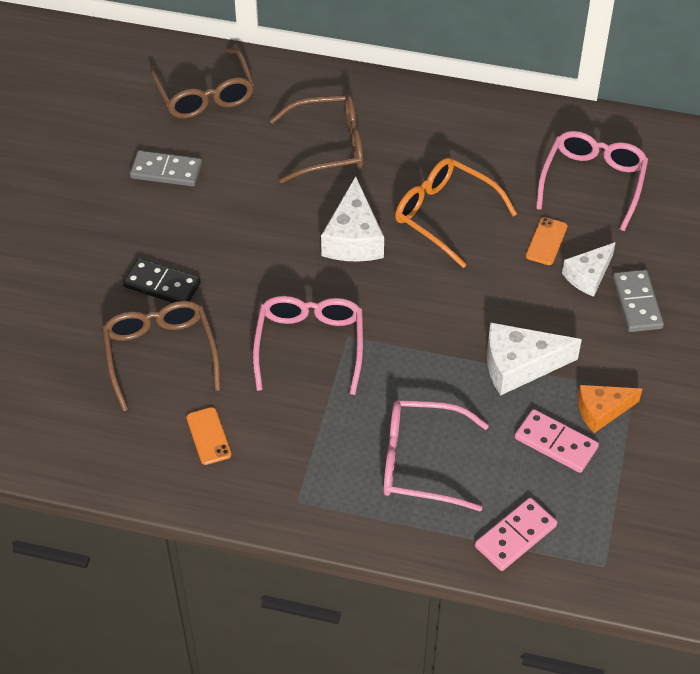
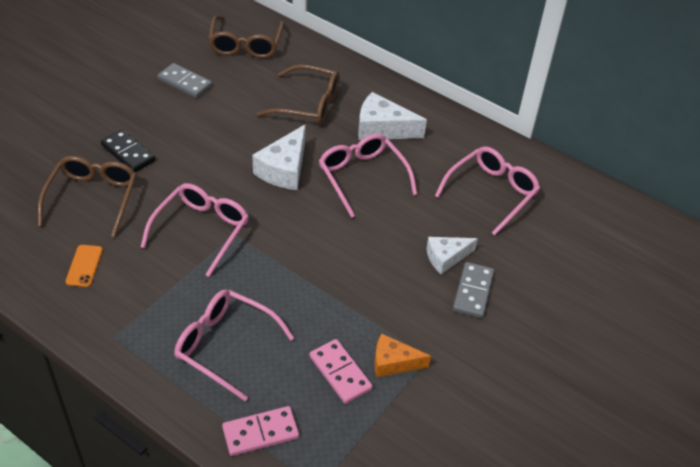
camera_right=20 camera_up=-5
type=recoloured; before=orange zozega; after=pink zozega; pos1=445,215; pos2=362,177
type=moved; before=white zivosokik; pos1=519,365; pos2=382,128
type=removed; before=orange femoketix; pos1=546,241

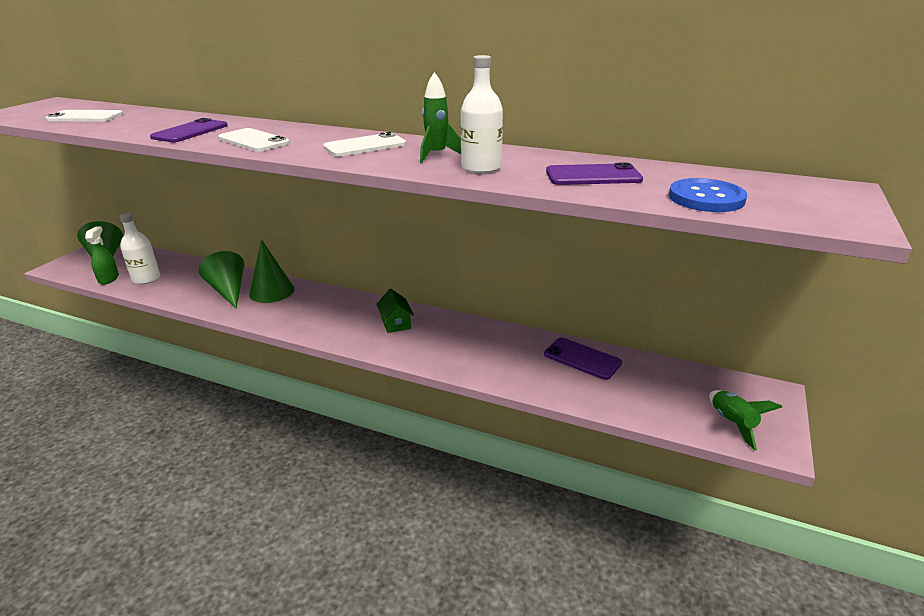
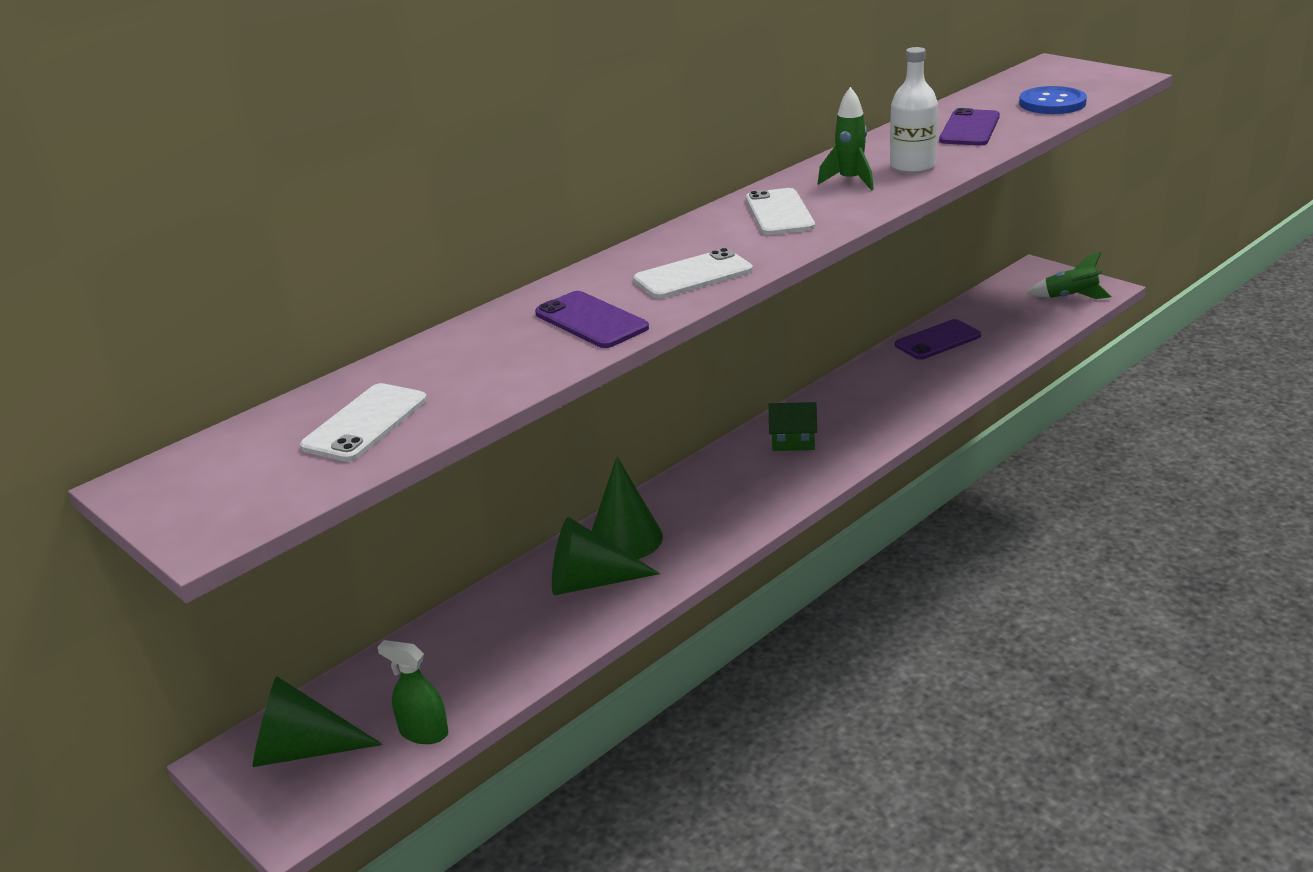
camera_right=-65 camera_up=0
type=removed; before=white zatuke; pos1=146,278

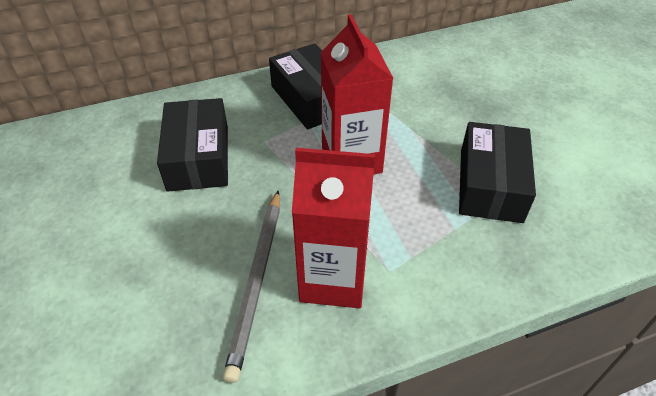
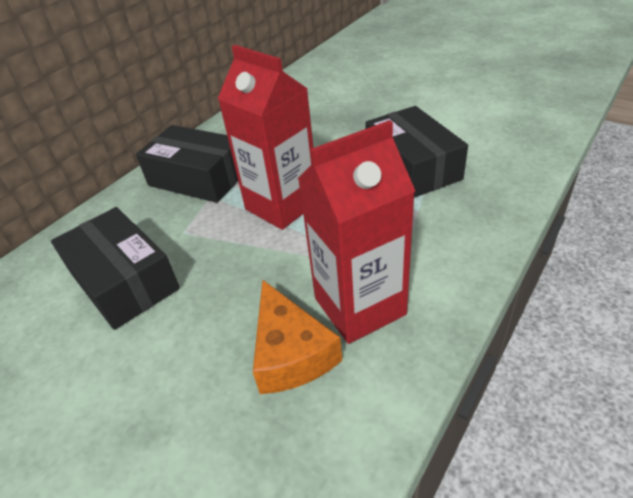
camera_right=-30 camera_up=-5
type=replaced; before=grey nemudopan; after=orange zivosokik; pos1=257,281; pos2=290,352

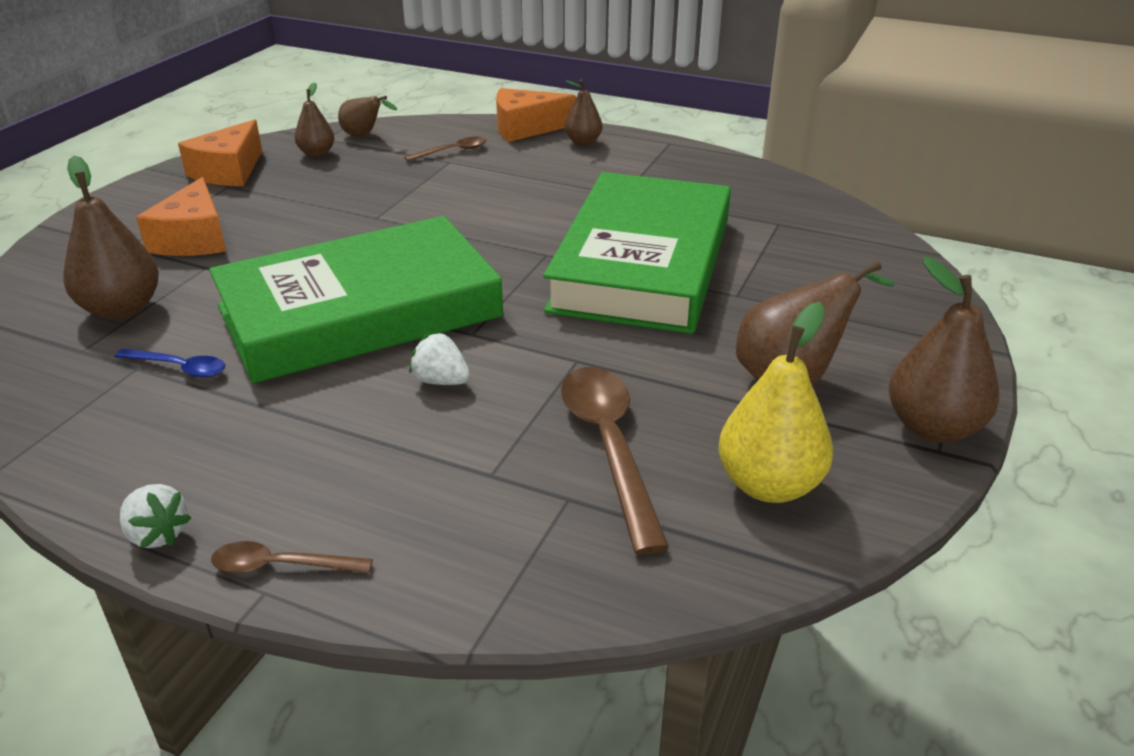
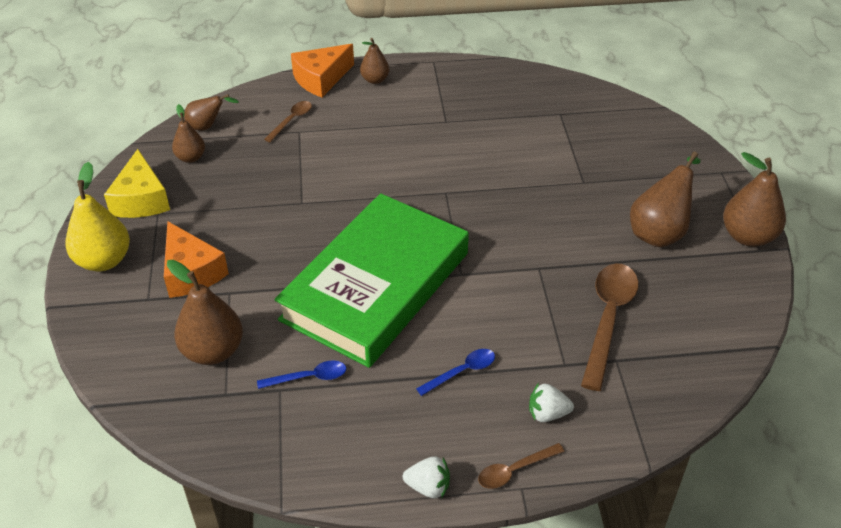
camera_right=-30 camera_up=10
type=moved; before=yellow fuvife; pos1=769,485; pos2=103,260
type=recoloured; before=orange zivosokik; after=yellow zivosokik; pos1=229,171; pos2=141,199
type=added; after=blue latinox; pos2=462,372
type=moved; before=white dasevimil; pos1=441,381; pos2=547,414
type=turned; before=brown latinox; pos1=609,447; pos2=608,319; turn=60
type=removed; before=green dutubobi; pos1=642,263

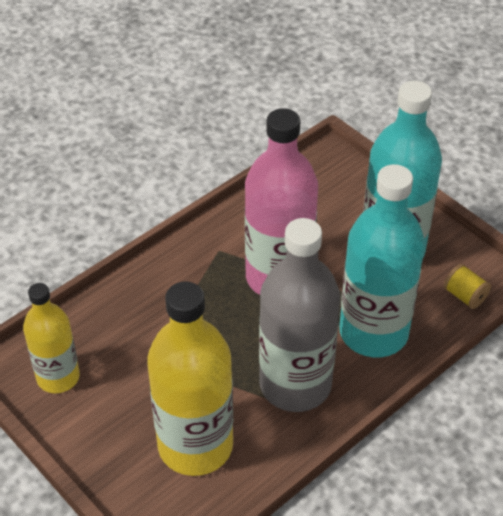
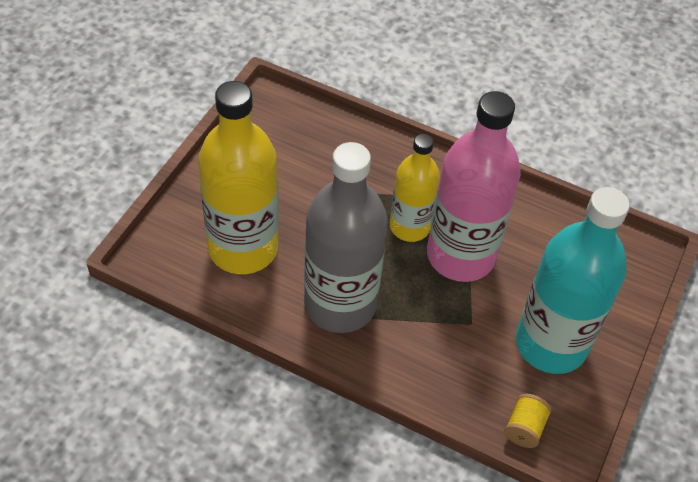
camera_right=65 camera_up=5
type=moved; before=yellow zatuke; pos1=58,377; pos2=409,227
type=removed; before=turquoise zatuke; pos1=373,332

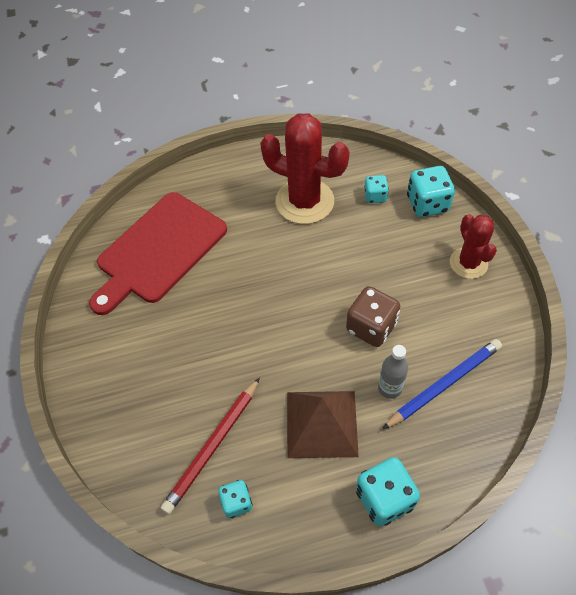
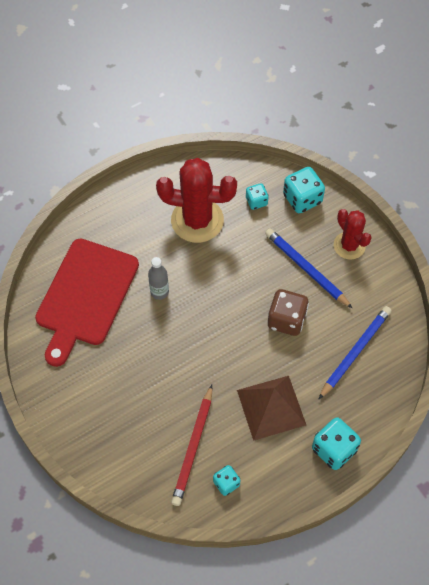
camera_right=-20 camera_up=5
type=moved; before=grey zatuke; pos1=390,388; pos2=159,292
type=added; after=blue nemudopan; pos2=306,269

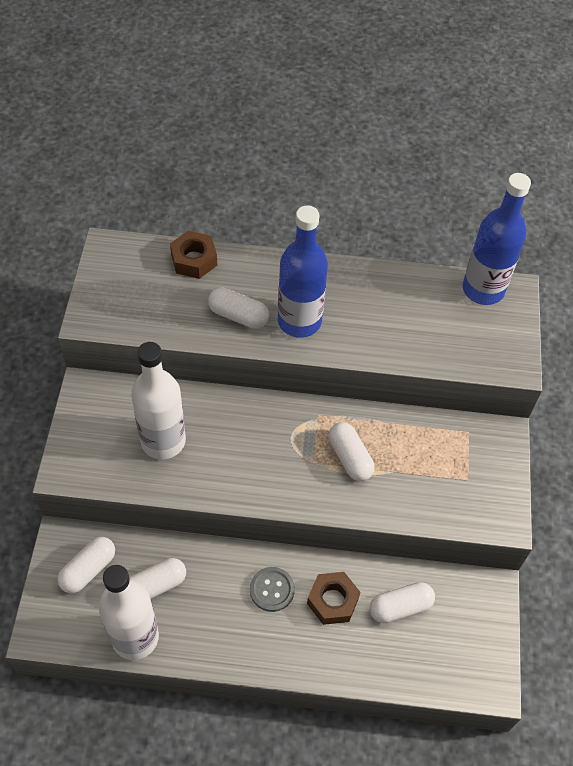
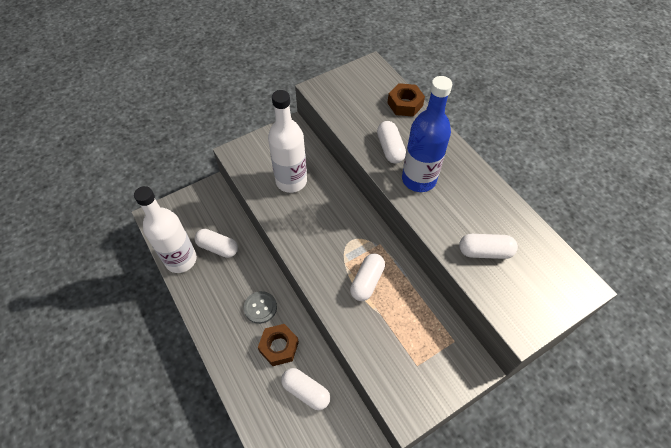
camera_right=55 camera_up=0
type=moved; before=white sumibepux; pos1=88,569; pos2=485,251
type=removed; before=blue zatuke; pos1=483,289

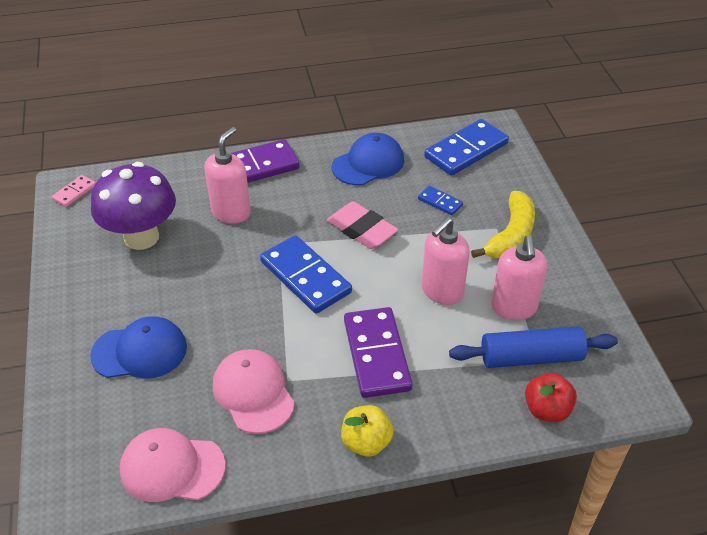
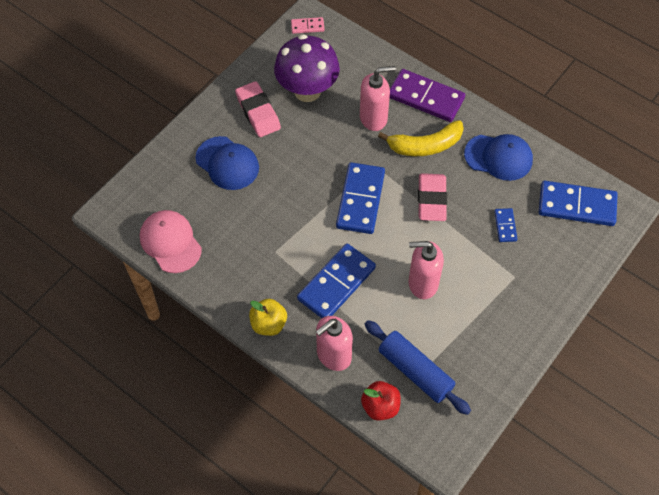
camera_right=50 camera_up=15
type=added; after=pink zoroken; pos2=258,112
type=recoloured; before=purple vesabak; after=blue vesabak; pos1=376,355; pos2=336,283
type=moved; before=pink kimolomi; pos1=513,308; pos2=333,355
type=moved; before=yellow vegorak; pos1=511,235; pos2=425,146
type=removed; before=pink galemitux; pos1=253,393

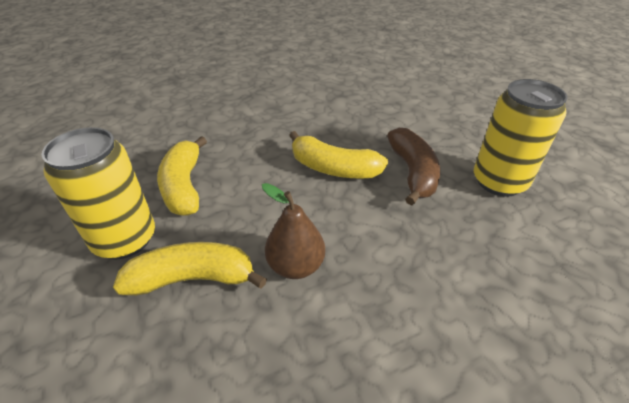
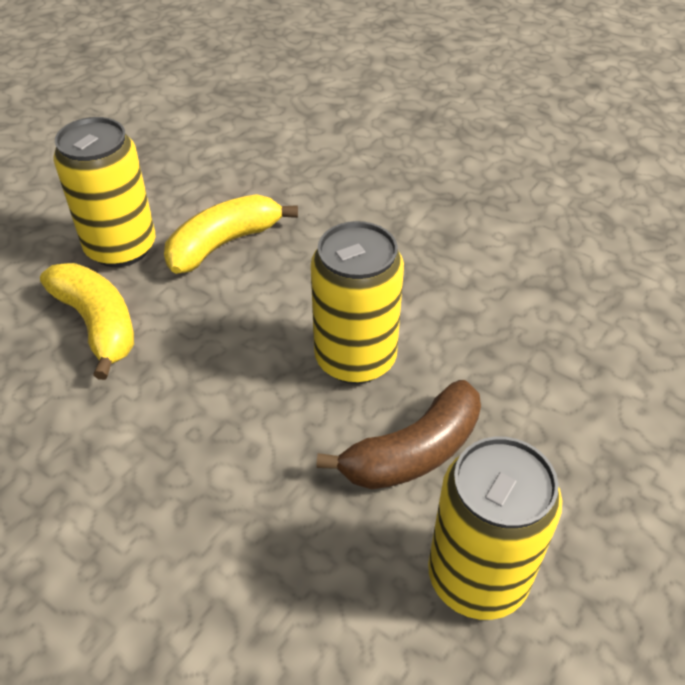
camera_right=60 camera_up=5
type=replaced; before=yellow vegorak; after=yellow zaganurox; pos1=333,168; pos2=355,358
type=removed; before=brown fuvife; pos1=296,266

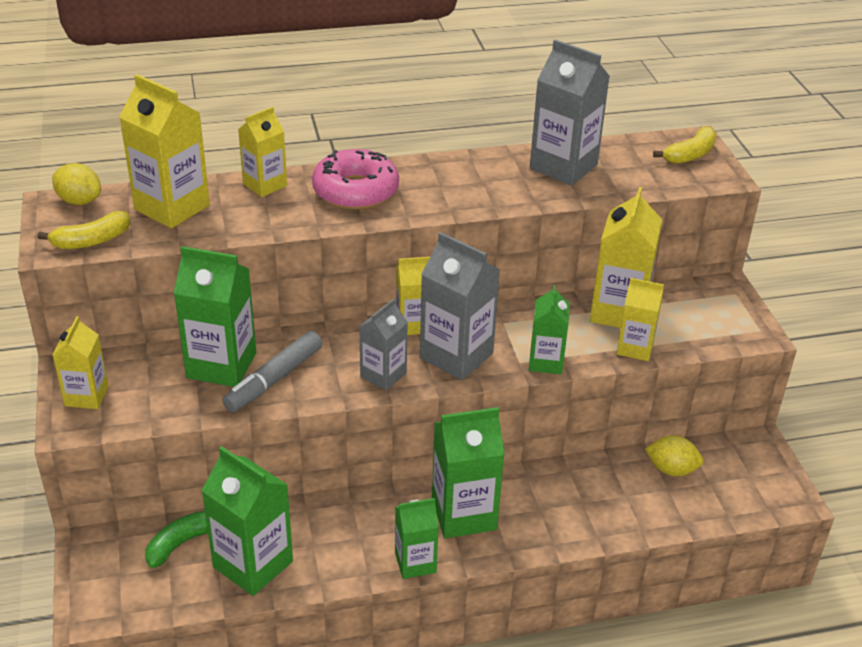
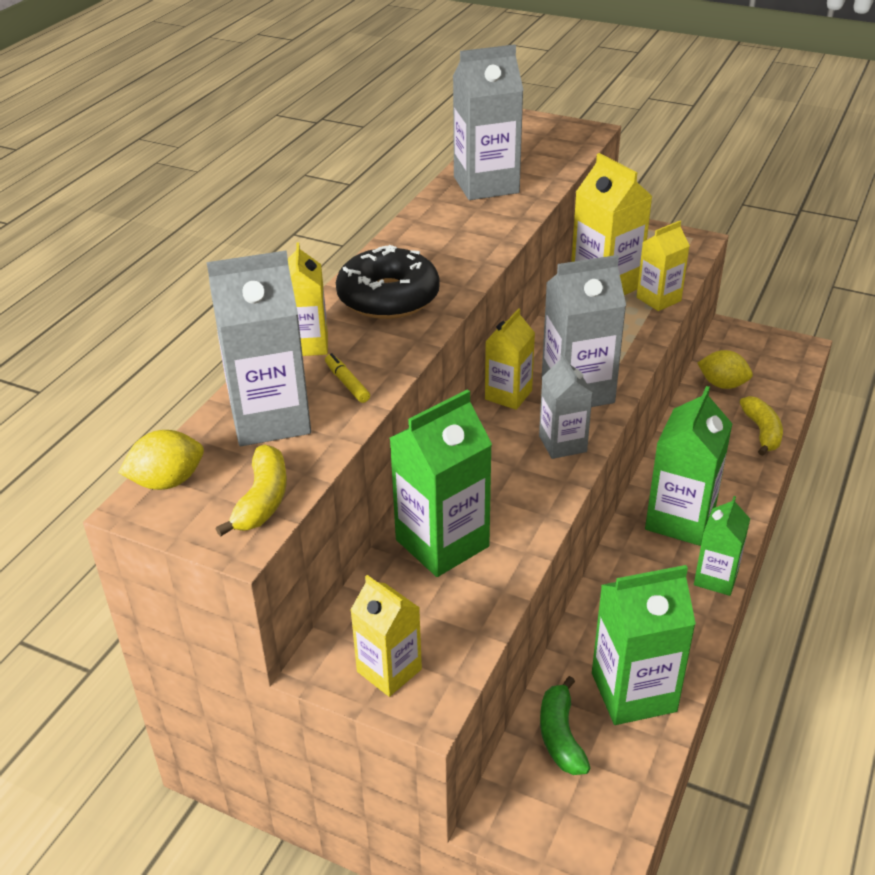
camera_right=-50 camera_up=0
type=recoloured; before=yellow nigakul; after=grey nigakul; pos1=172,207; pos2=270,419
type=added; after=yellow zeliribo; pos2=347,383
type=recoloured; before=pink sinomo; after=black sinomo; pos1=355,191; pos2=388,297
type=turned; before=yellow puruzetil; pos1=671,469; pos2=722,384; turn=60
type=moved; before=yellow vegorak; pos1=690,155; pos2=762,432
type=removed; before=grey zeliribo; pos1=274,379
type=removed; before=green nigakul; pos1=546,362

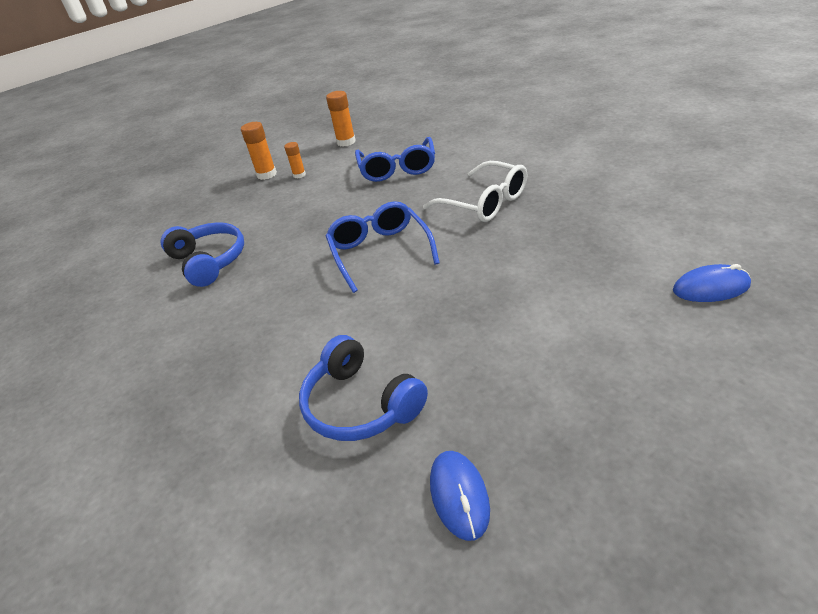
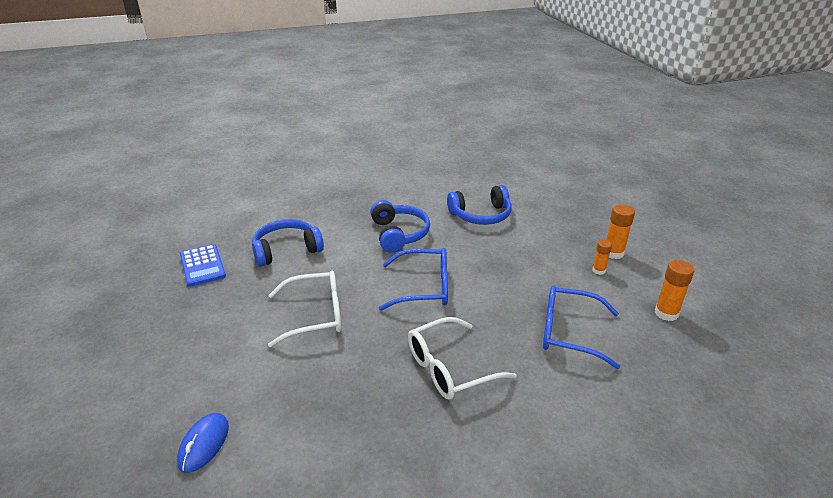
camera_right=105 camera_up=-5
type=replaced; before=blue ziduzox; after=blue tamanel; pos1=459,495; pos2=202,266
type=added; after=white zozega; pos2=314,315
type=added; after=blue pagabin; pos2=399,234

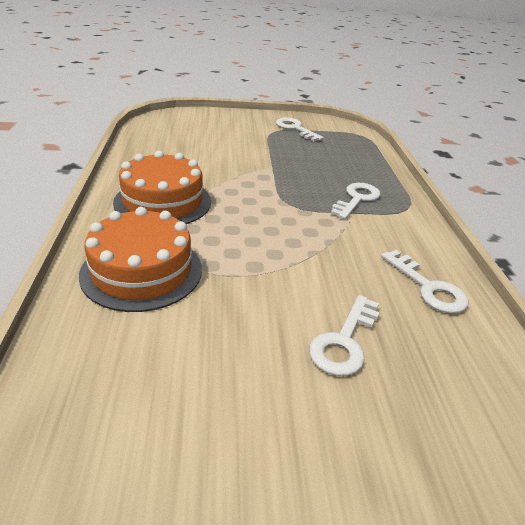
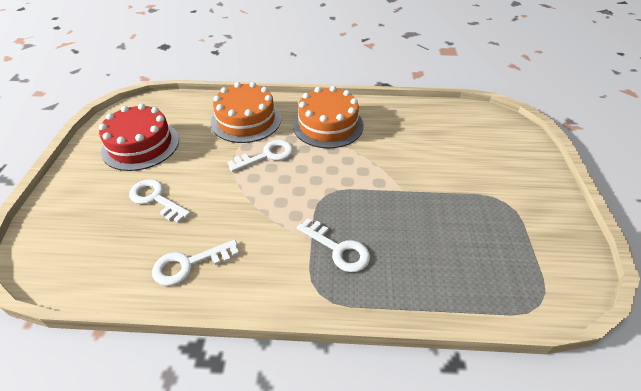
camera_right=100 camera_up=10
type=added; after=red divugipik; pos2=141,145
type=moved; before=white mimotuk; pos1=295,129; pos2=266,155

